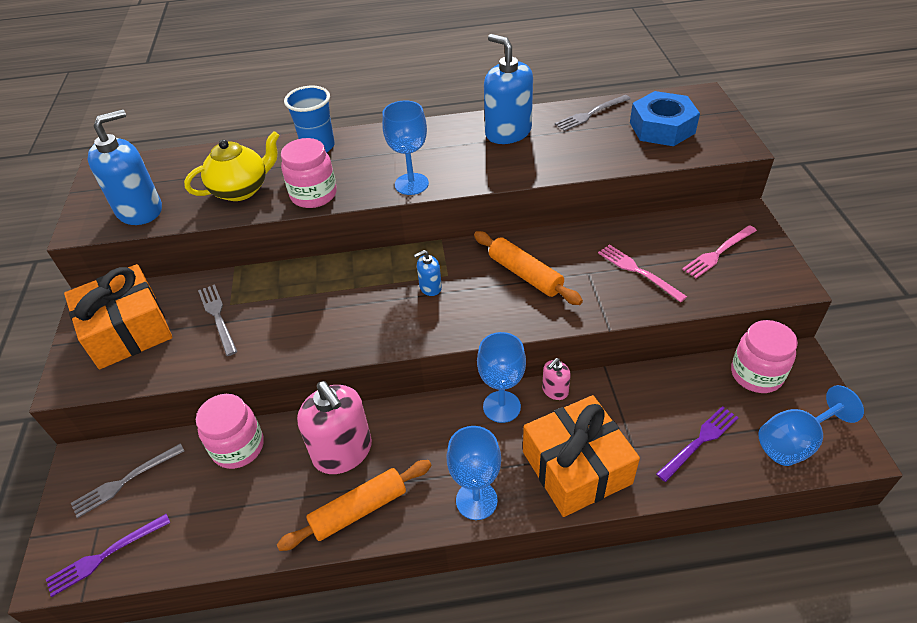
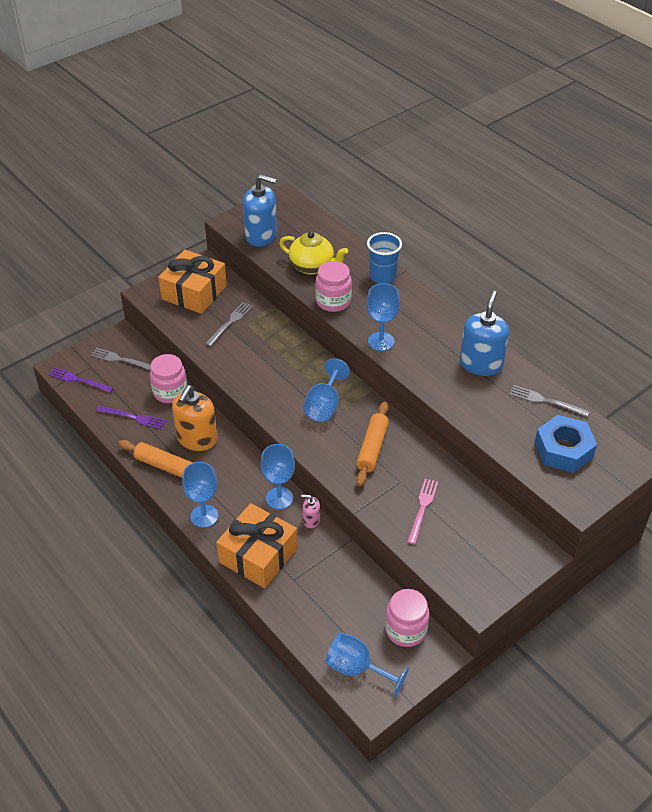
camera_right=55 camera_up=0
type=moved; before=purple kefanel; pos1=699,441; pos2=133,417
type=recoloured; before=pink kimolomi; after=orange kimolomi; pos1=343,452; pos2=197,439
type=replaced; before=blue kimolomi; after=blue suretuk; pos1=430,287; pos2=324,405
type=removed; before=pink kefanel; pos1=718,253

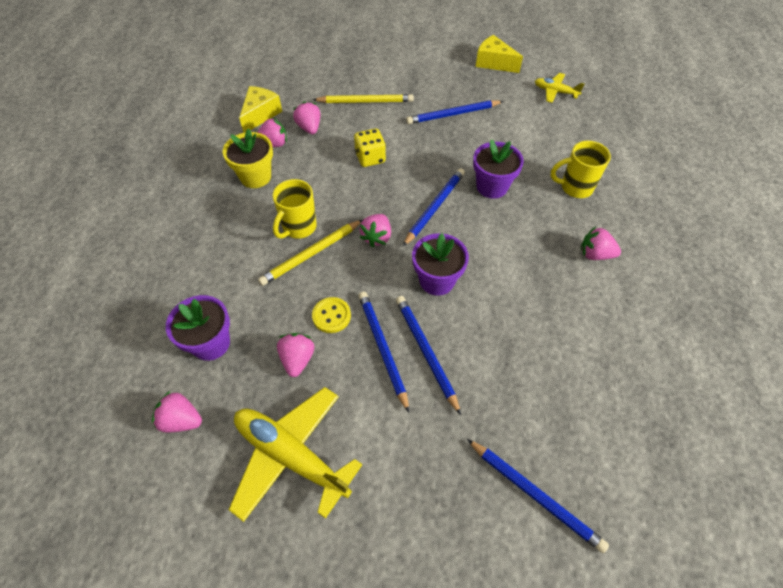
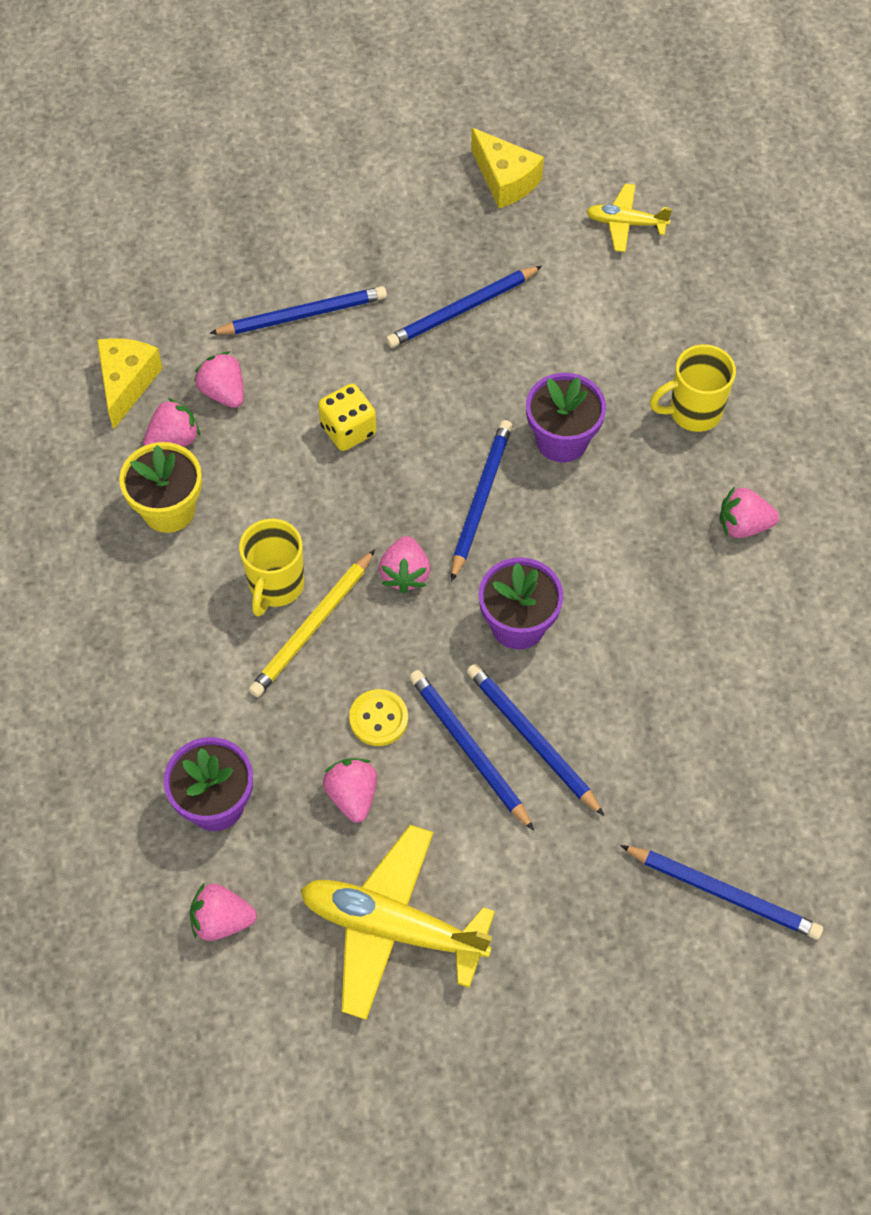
camera_right=-15 camera_up=5
type=recoloured; before=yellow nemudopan; after=blue nemudopan; pos1=365,101; pos2=302,315
type=turned; before=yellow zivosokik; pos1=493,63; pos2=505,180; turn=-150

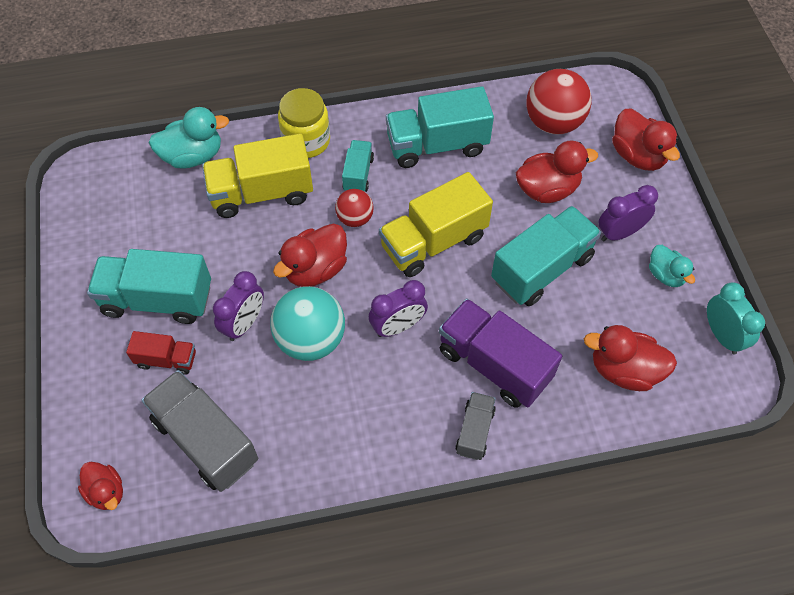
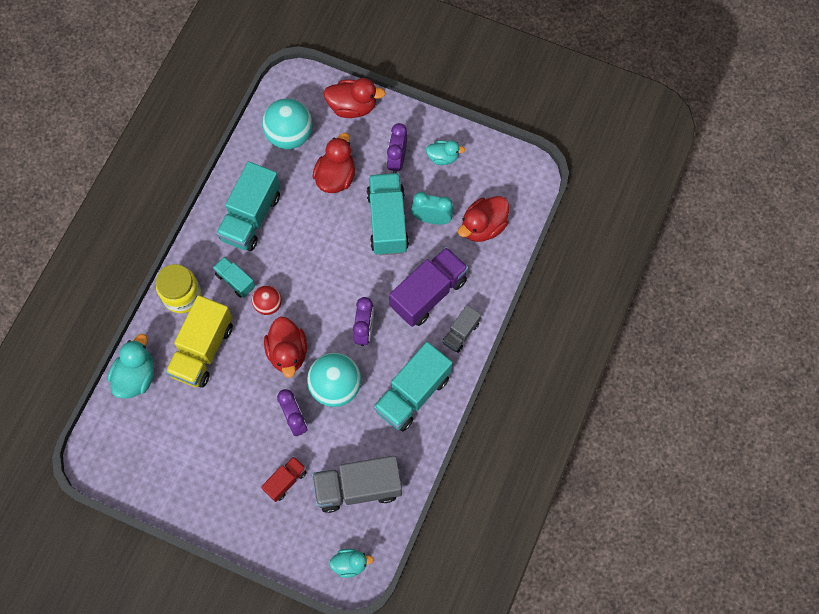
camera_right=-55 camera_up=10
type=recoloured; before=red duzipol; after=turquoise duzipol; pos1=553,122; pos2=289,135
type=recoloured; before=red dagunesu; after=turquoise dagunesu; pos1=106,492; pos2=350,564
type=moved; before=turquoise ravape; pos1=157,299; pos2=412,393
type=turned; before=purple ravape; pos1=494,364; pos2=428,293; turn=150
type=moved; before=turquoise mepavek; pos1=722,335; pos2=432,219
type=turned; before=grey ravape; pos1=474,431; pos2=460,333; turn=-105
type=removed; before=yellow ravape; pos1=433,242

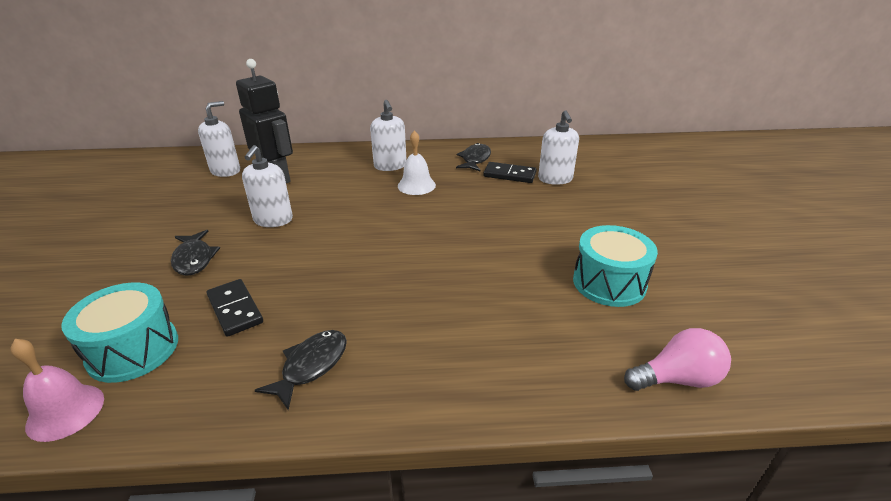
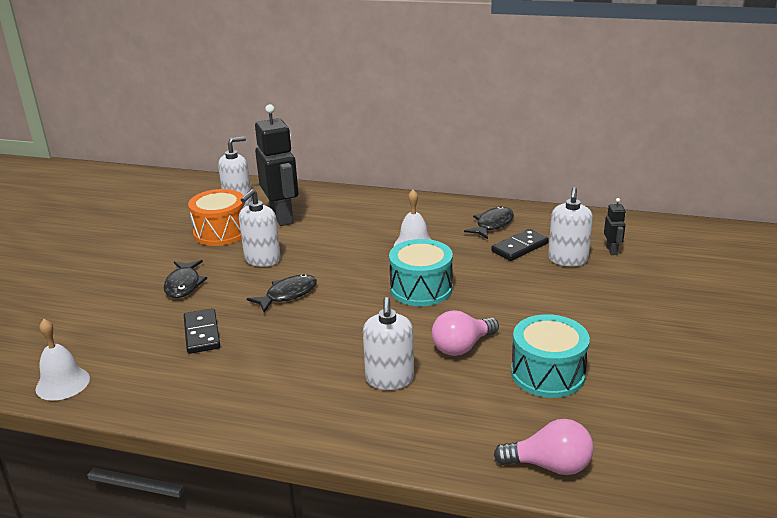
camera_right=20 camera_up=-5
type=recoloured; before=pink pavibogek; after=white pavibogek; pos1=65,412; pos2=62,383
type=added; after=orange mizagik; pos2=221,232
type=moved; before=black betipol; pos1=311,366; pos2=288,295
type=moved; before=white kimolomi; pos1=390,166; pos2=389,379
type=moved; before=turquoise mizagik; pos1=133,350; pos2=421,289
type=added; after=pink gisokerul; pos2=462,347
type=turned; before=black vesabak; pos1=509,175; pos2=519,247; turn=-75
type=added; after=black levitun; pos2=612,250

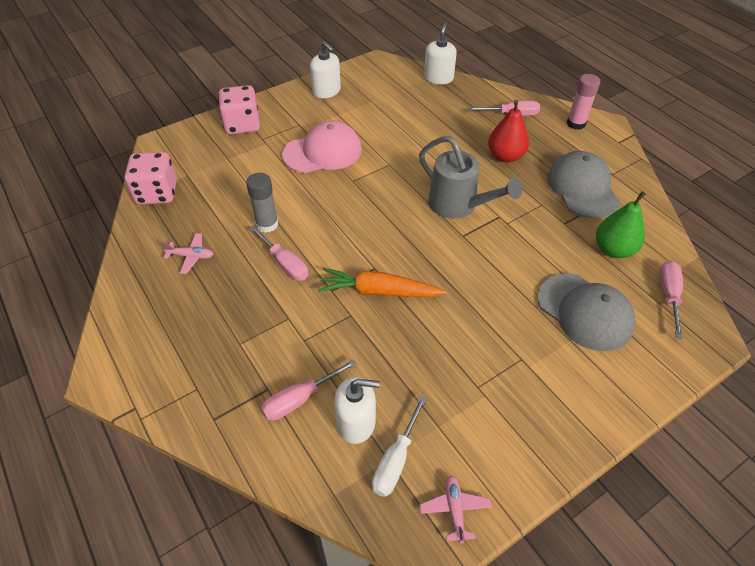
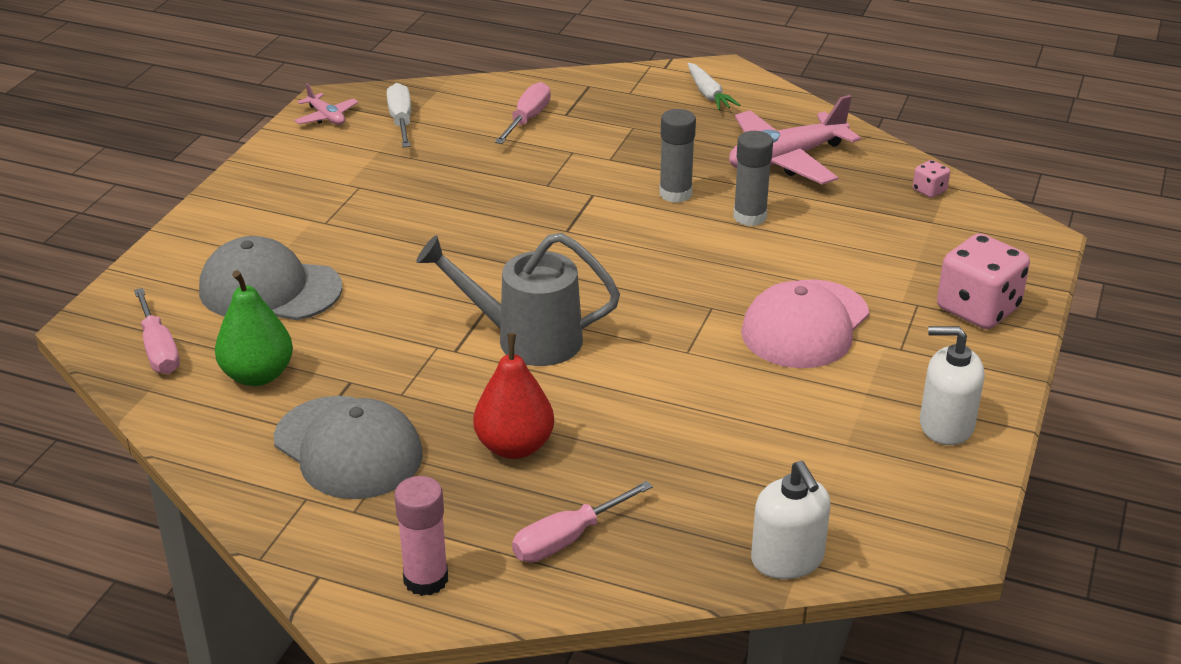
camera_right=145 camera_up=-15
type=replaced; before=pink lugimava; after=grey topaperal; pos1=285,263; pos2=675,194
type=added; after=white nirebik; pos2=708,94
type=resized; before=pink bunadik; pos1=191,256; pos2=786,159; scale=2.09
type=resized; before=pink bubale; pos1=157,193; pos2=929,190; scale=0.45
type=removed; before=orange nirebik; pos1=379,291
type=removed; before=white kimolomi; pos1=356,422

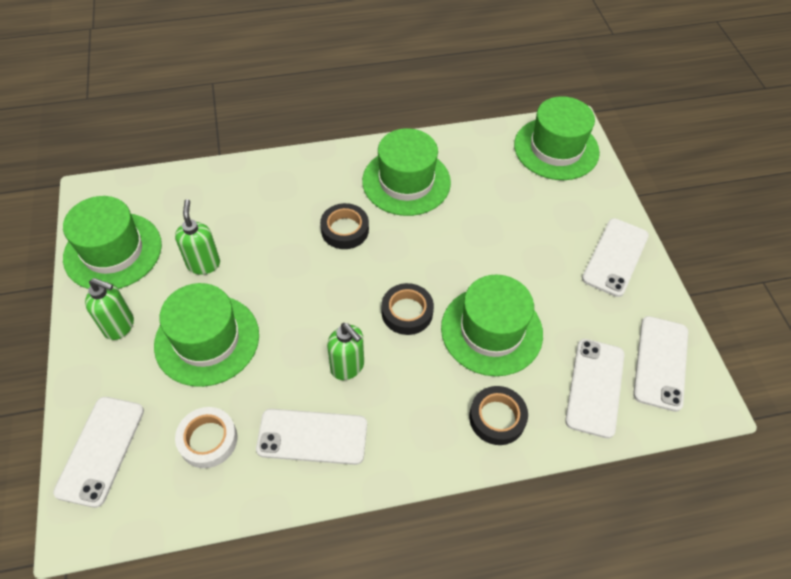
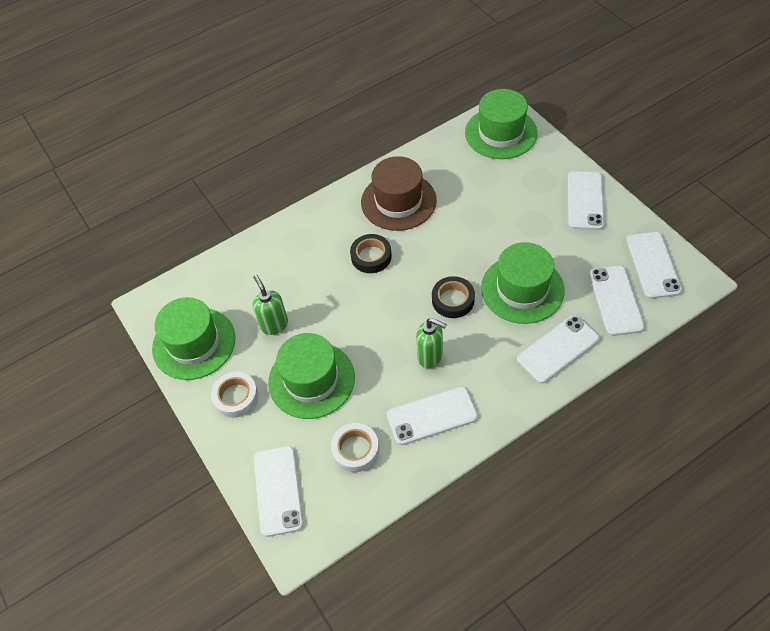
camera_right=-15 camera_up=0
type=replaced; before=green kimolomi; after=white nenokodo; pos1=120,326; pos2=236,397
type=recoloured; before=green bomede; after=brown bomede; pos1=406,181; pos2=398,201
type=replaced; before=black nenokodo; after=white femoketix; pos1=497,418; pos2=558,349

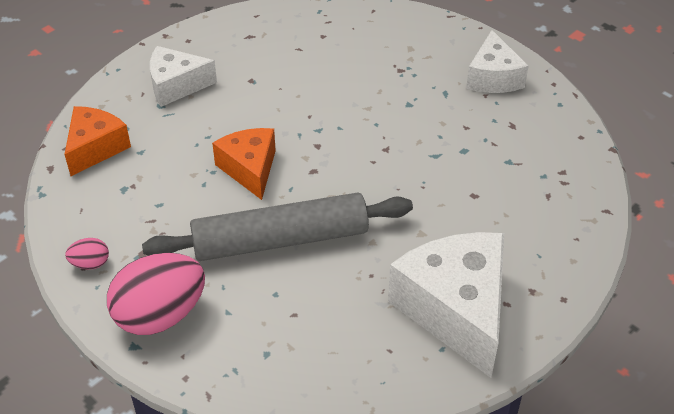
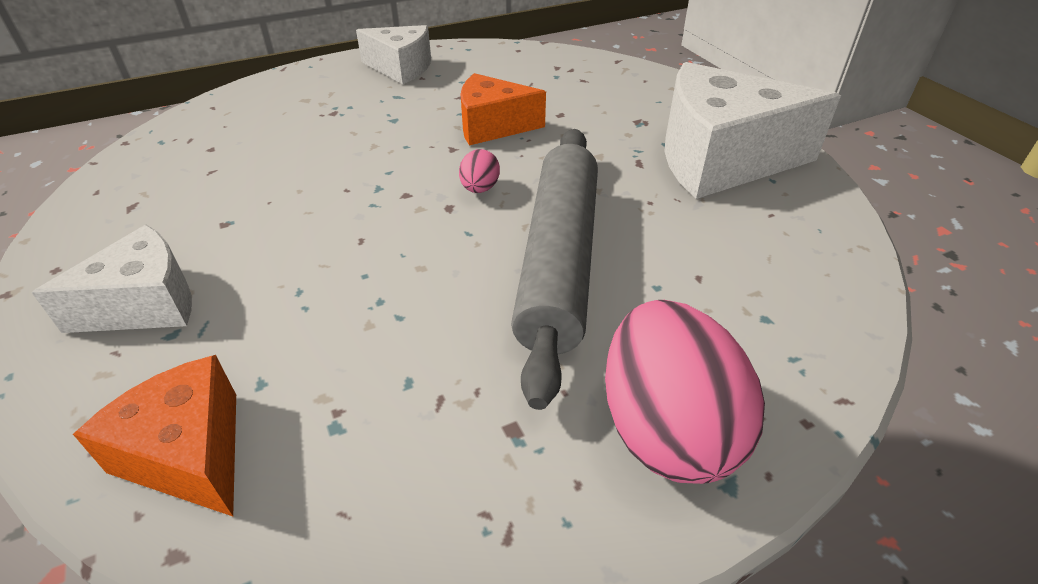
camera_right=-70 camera_up=-5
type=turned; before=white zivosokik; pos1=176,85; pos2=145,304; turn=-135
type=moved; before=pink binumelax; pos1=90,263; pos2=479,189
type=moved; before=orange zivosokik; pos1=249,169; pos2=492,126

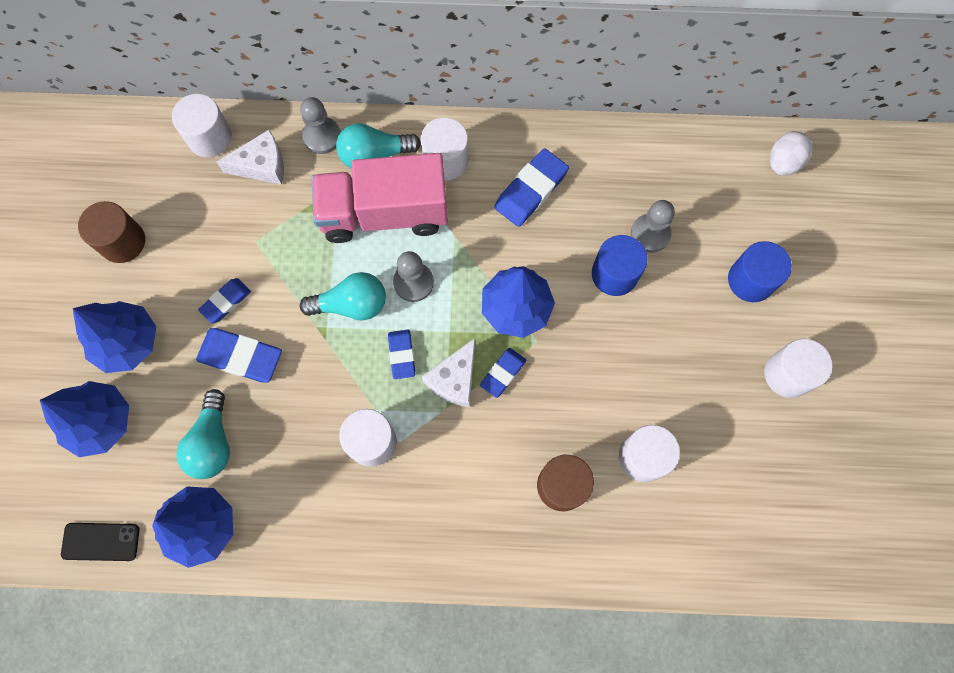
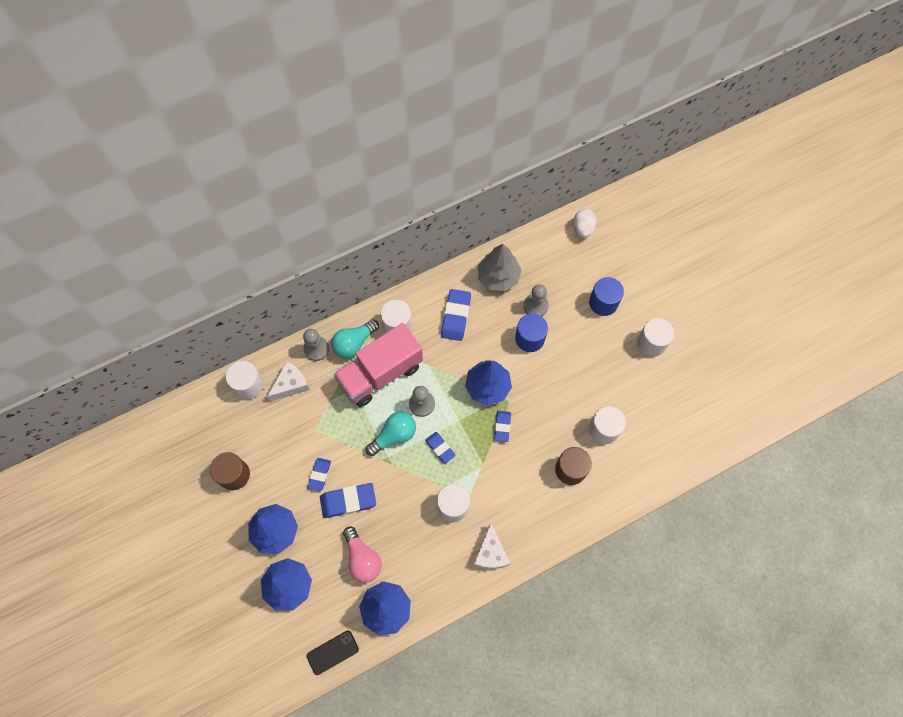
camera_right=-30 camera_up=-5
type=recoloured; before=turquoise gisokerul; after=pink gisokerul; pos1=212,442; pos2=362,559
type=moved; before=white zivosokik; pos1=454,379; pos2=491,553
type=added; after=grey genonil; pos2=498,277

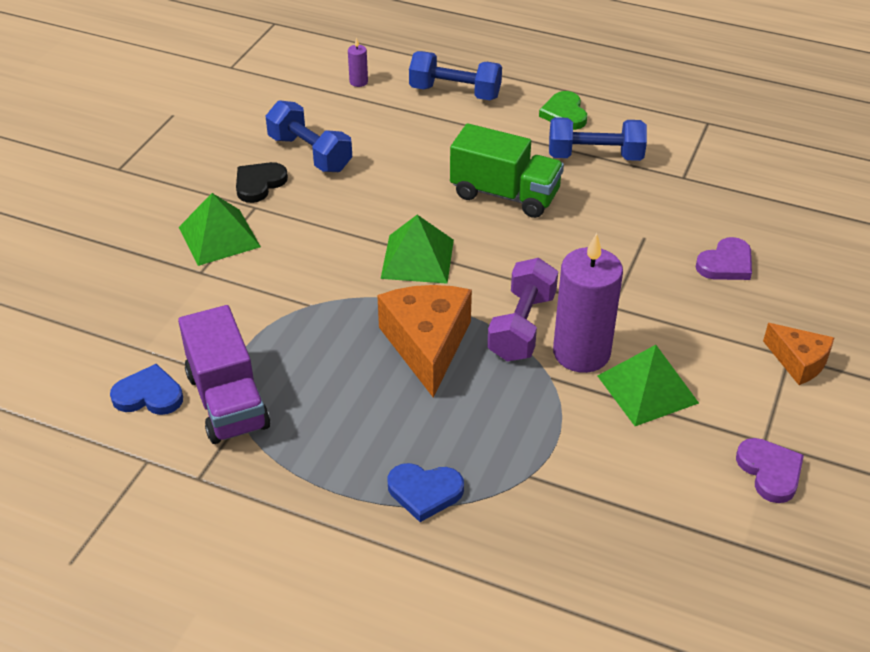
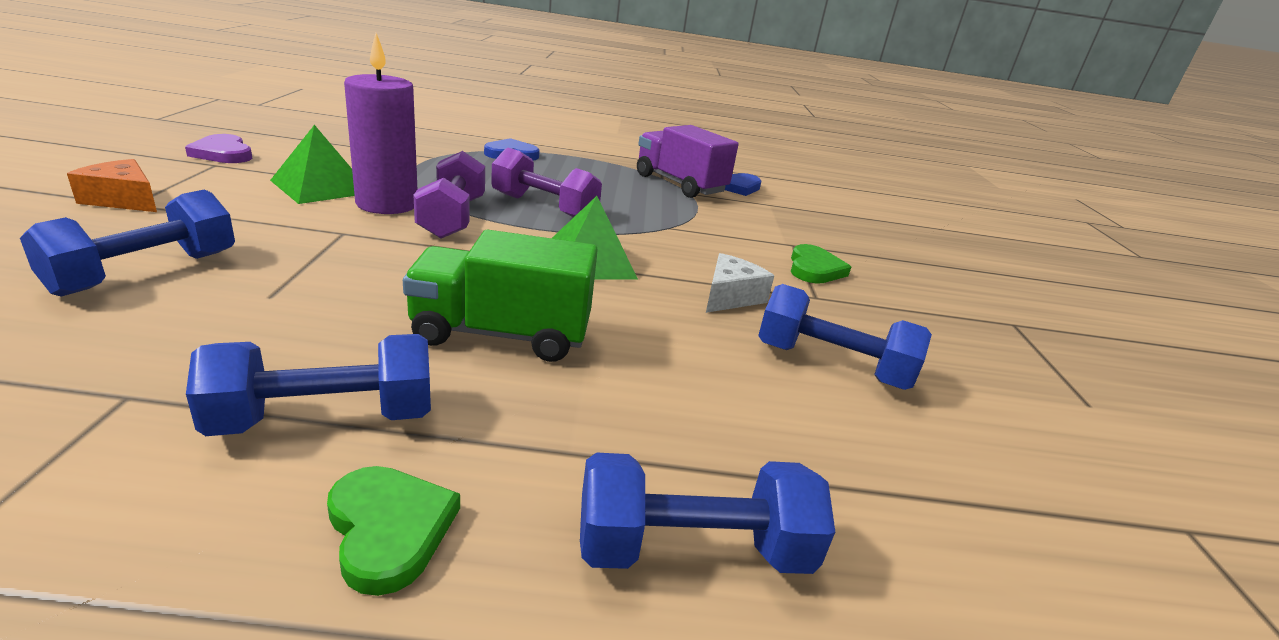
camera_right=155 camera_up=-15
type=replaced; before=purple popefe; after=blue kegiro; pos1=726,264; pos2=146,272
type=replaced; before=orange zivosokik; after=purple kegiro; pos1=427,345; pos2=544,207
type=added; after=white zivosokik; pos2=730,297
type=replaced; before=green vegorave; after=green popefe; pos1=219,237; pos2=814,269
type=removed; before=black popefe; pos1=259,184
type=removed; before=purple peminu; pos1=358,82

